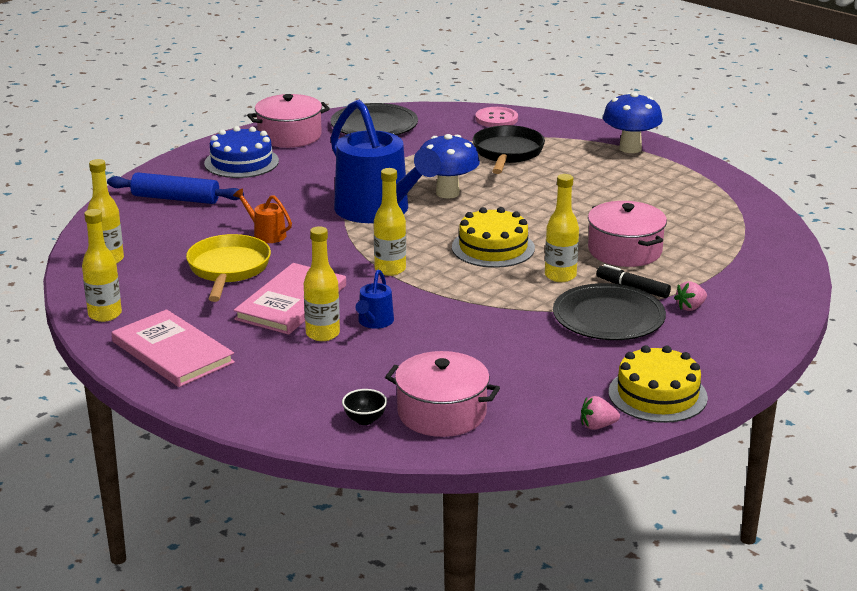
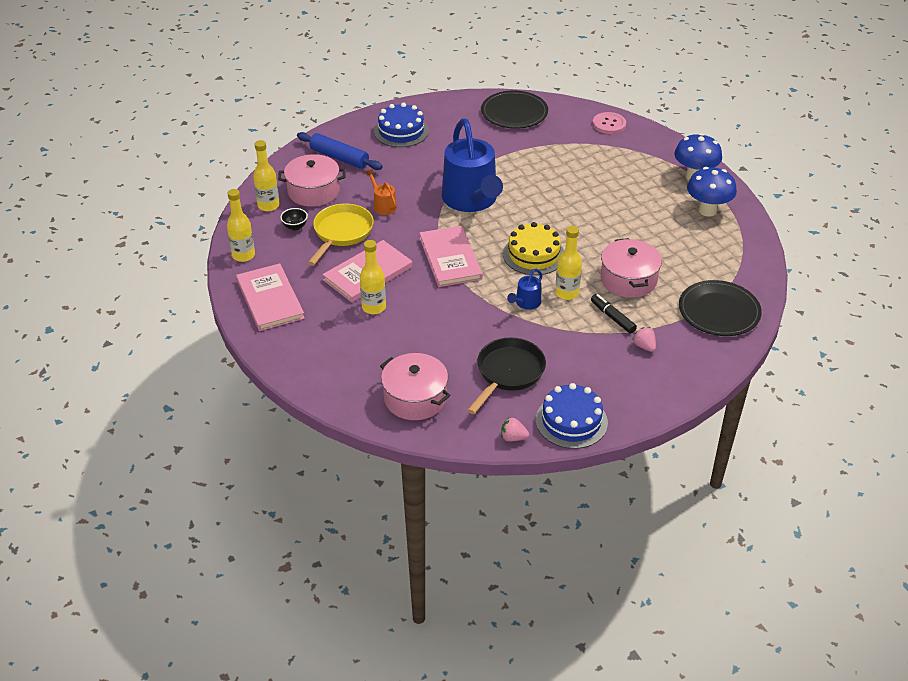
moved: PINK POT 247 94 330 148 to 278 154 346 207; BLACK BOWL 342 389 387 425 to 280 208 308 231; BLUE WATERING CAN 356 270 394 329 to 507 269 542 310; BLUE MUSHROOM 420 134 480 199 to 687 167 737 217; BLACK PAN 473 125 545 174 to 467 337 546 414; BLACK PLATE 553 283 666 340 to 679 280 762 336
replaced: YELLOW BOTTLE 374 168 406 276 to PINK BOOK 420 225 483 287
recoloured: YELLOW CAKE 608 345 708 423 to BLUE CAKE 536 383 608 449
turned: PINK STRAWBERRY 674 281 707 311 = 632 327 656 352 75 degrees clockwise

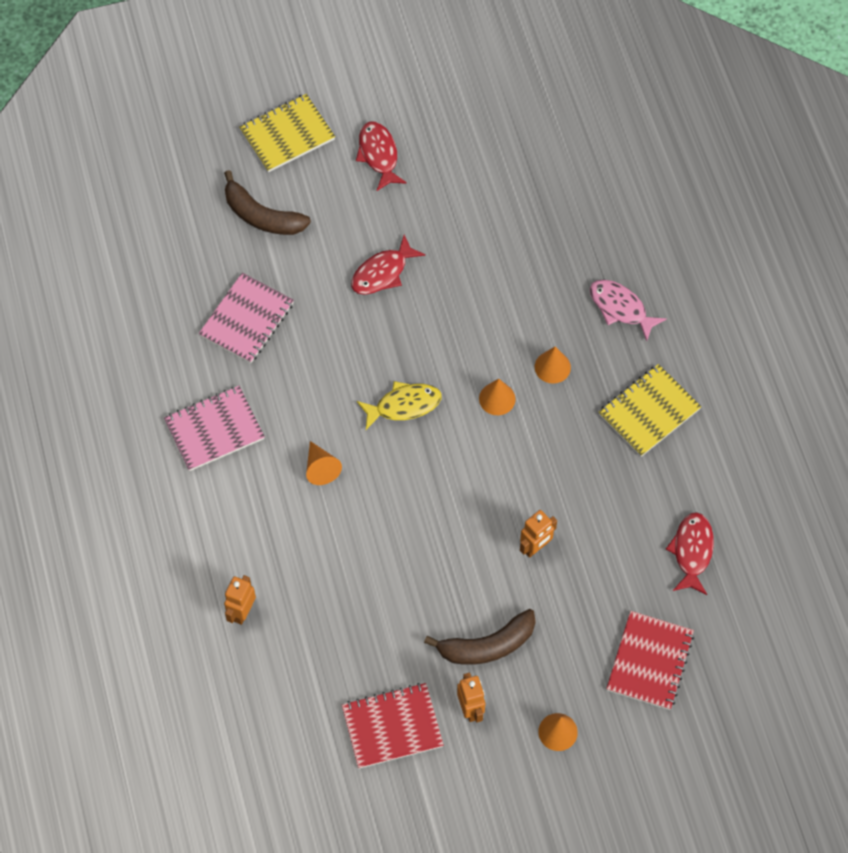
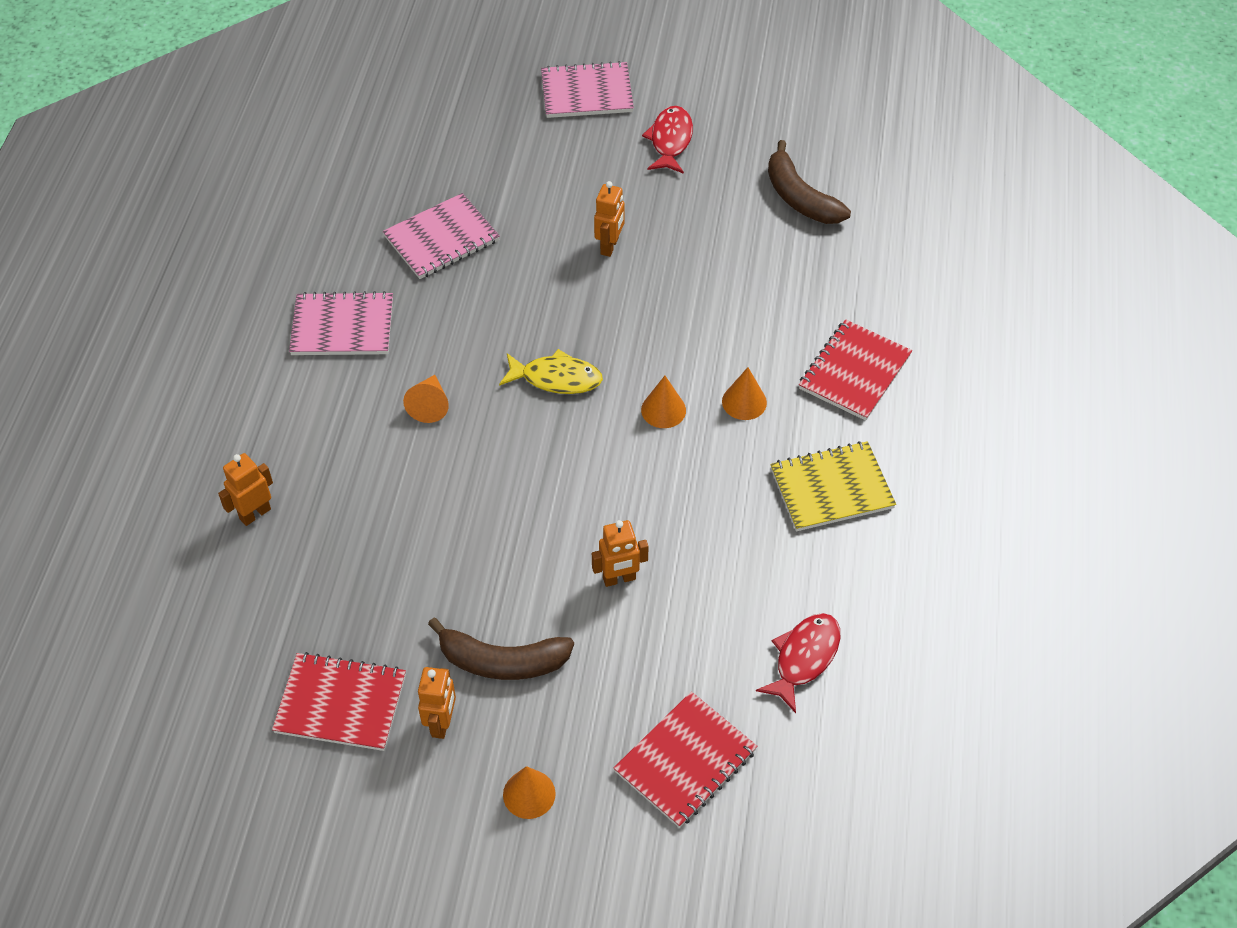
moved: BROWN BANANA 224 170 311 235 to 768 140 851 224
replaced: RED FISH 351 235 425 295 to ORANGE ROBOT 594 181 625 257; PINK FISH 590 280 666 341 to RED NOTEBOOK 799 319 912 421
recoloured: YELLOW NOTEBOOK 239 94 335 172 to PINK NOTEBOOK 541 61 634 118

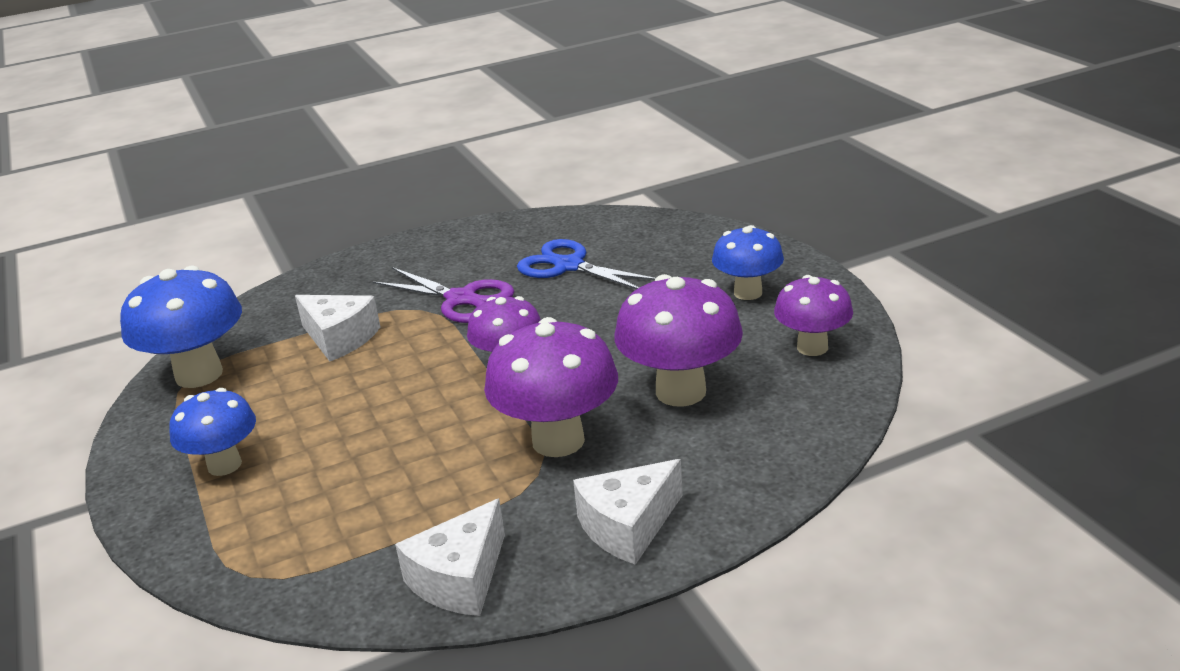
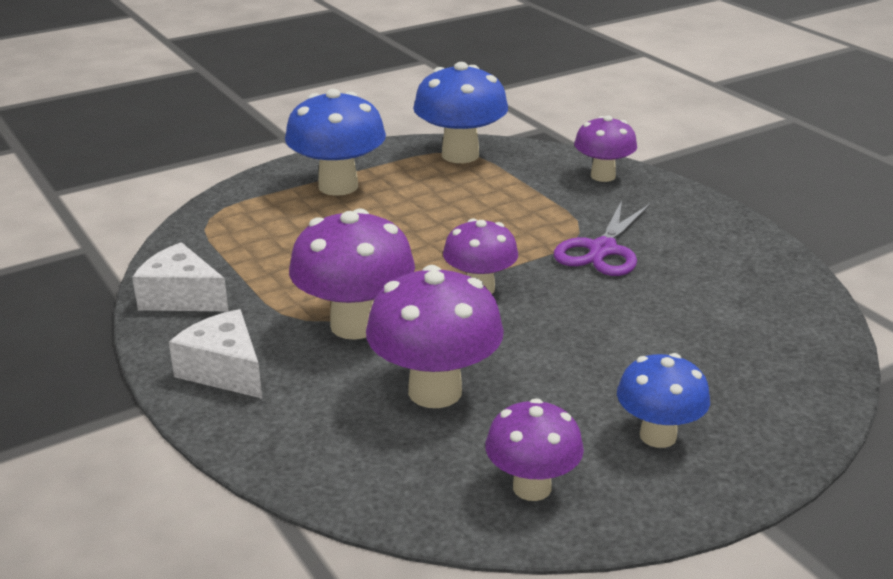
removed: WHITE CHEESE 295 295 380 361; BLUE SCISSORS 517 239 656 289
added: PURPLE MUSHROOM 574 115 637 182
resized: BLUE MUSHROOM 169 388 256 476 = 285 89 386 196 x1.56

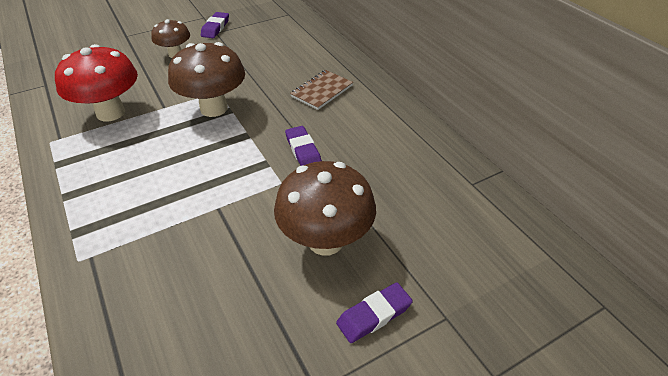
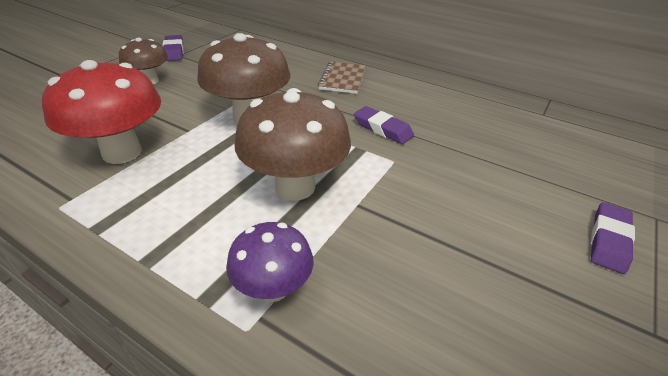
added: PURPLE MUSHROOM 226 222 314 302
moved: BROWN MUSHROOM 274 161 376 256 to 234 88 351 201

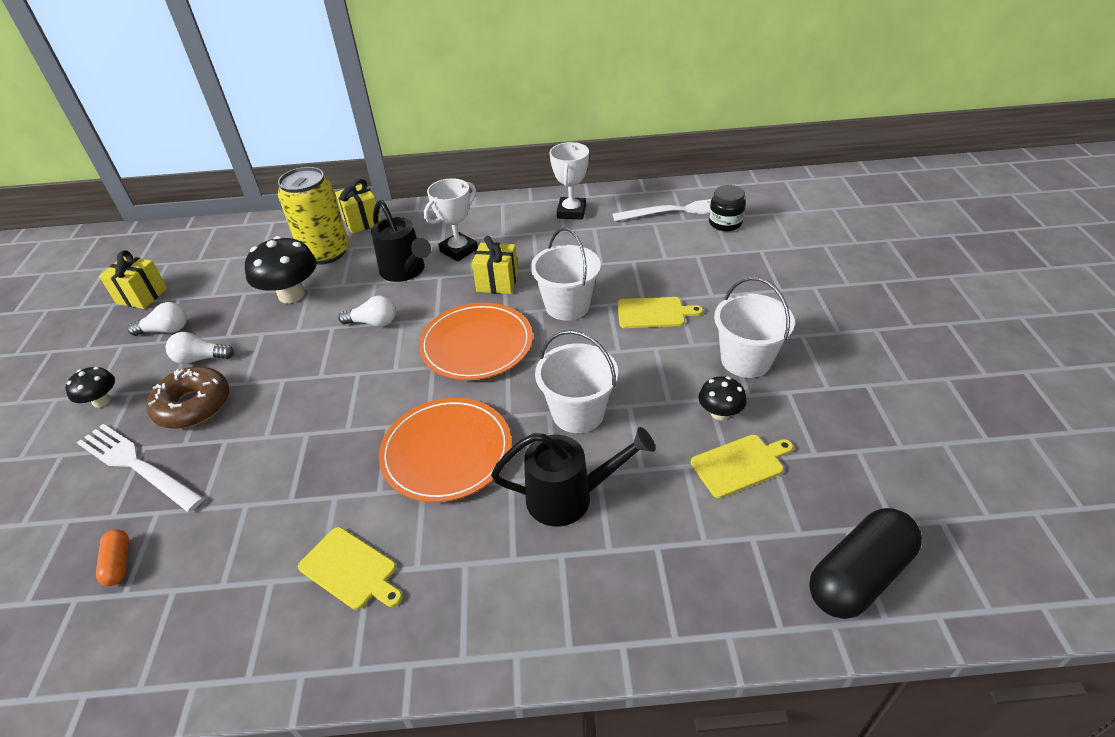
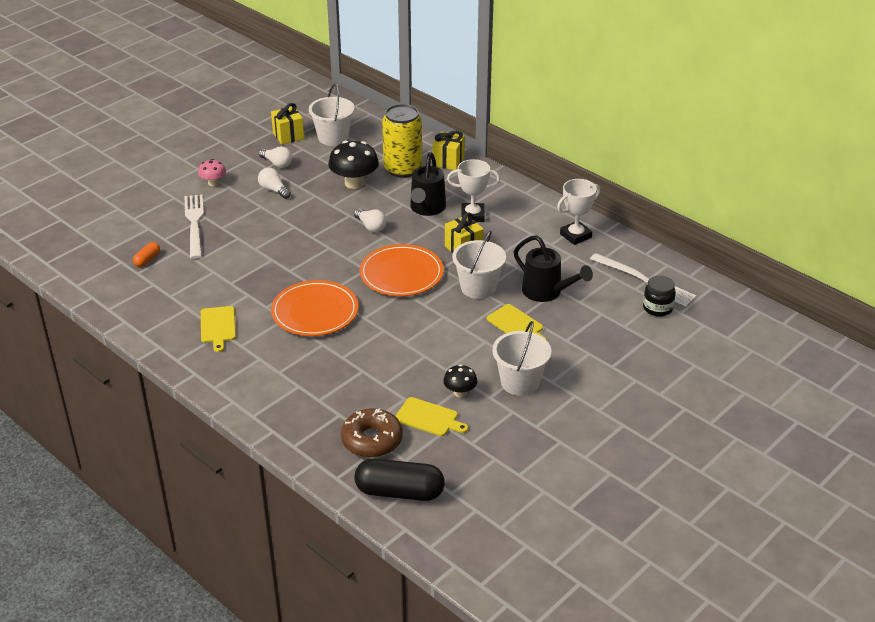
moved: BROWN DONUT 146 367 229 429 to 341 408 403 458; BLACK WATERING CAN 491 427 655 526 to 514 235 593 302; WHITE BUCKET 535 330 618 433 to 309 84 355 146
recoloured: BLACK MUSHROOM 65 367 115 408 to PINK MUSHROOM 198 159 226 186

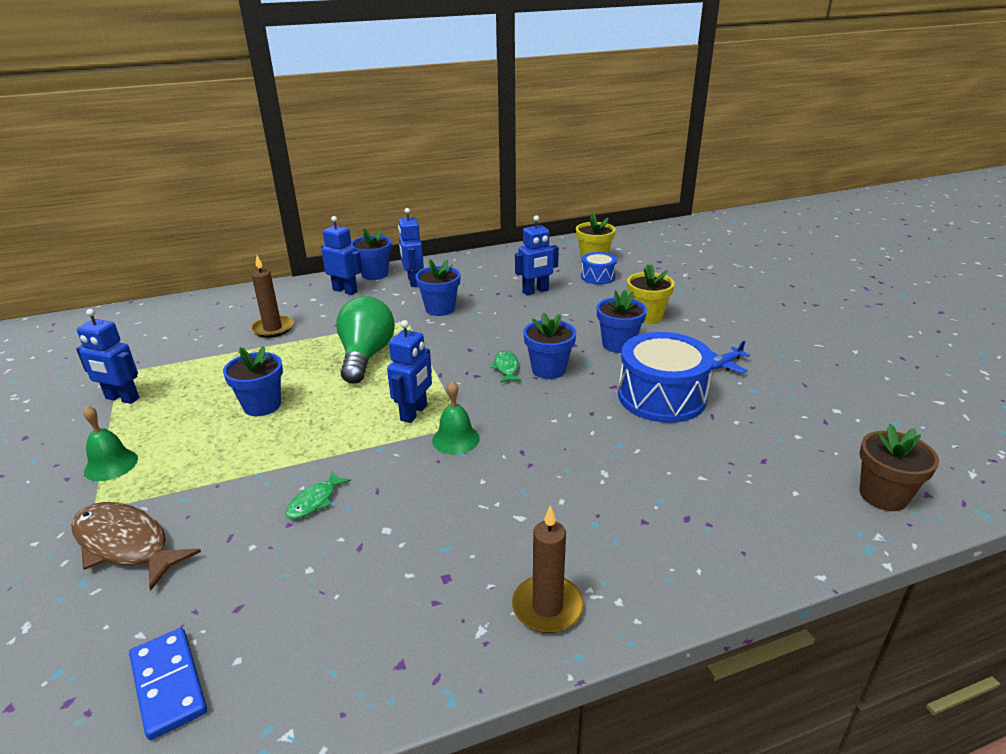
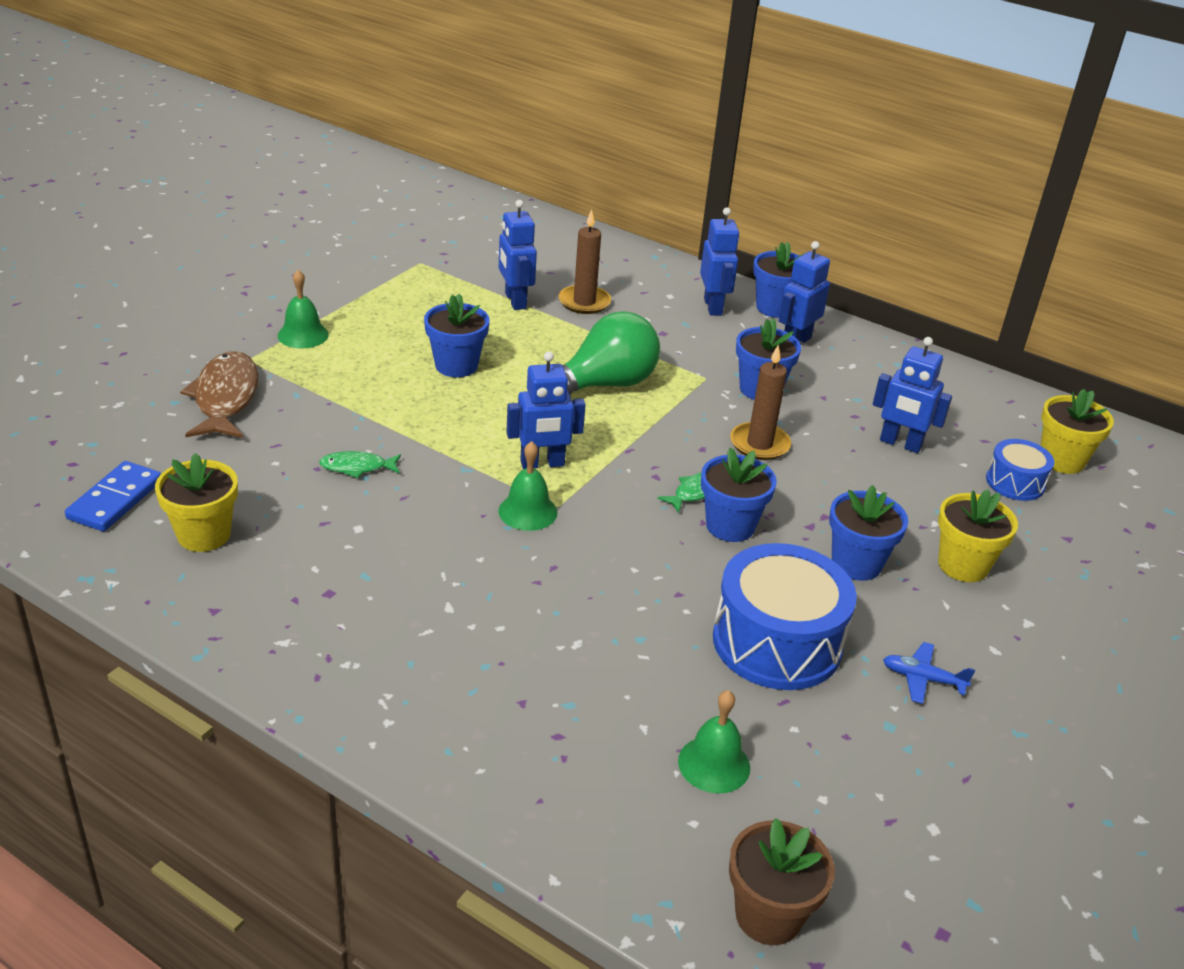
added: YELLOW FLOWER POT 155 453 238 552; GREEN BELL 678 690 750 794
moved: BLUE ROBOT 76 309 139 404 to 499 200 537 310; BROWN CANDLE 512 505 584 633 to 730 345 791 460

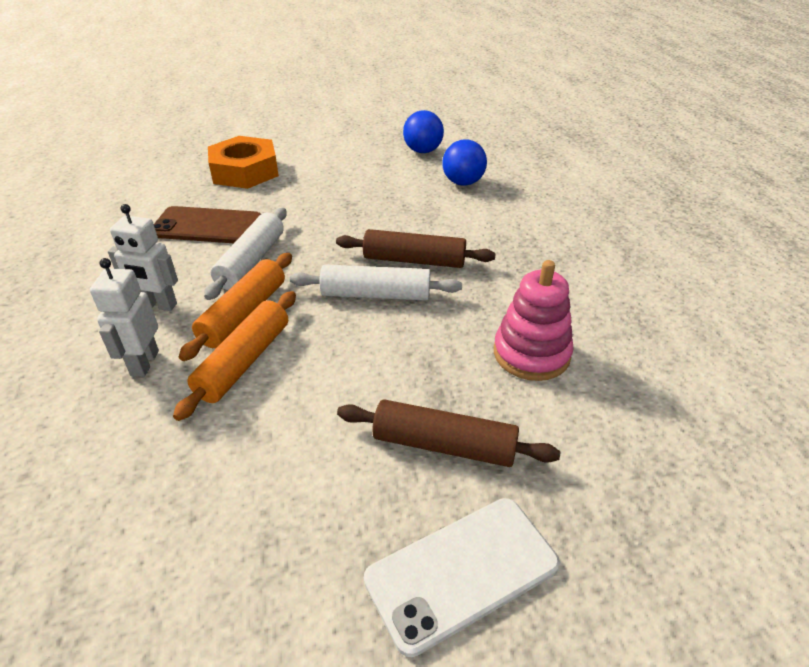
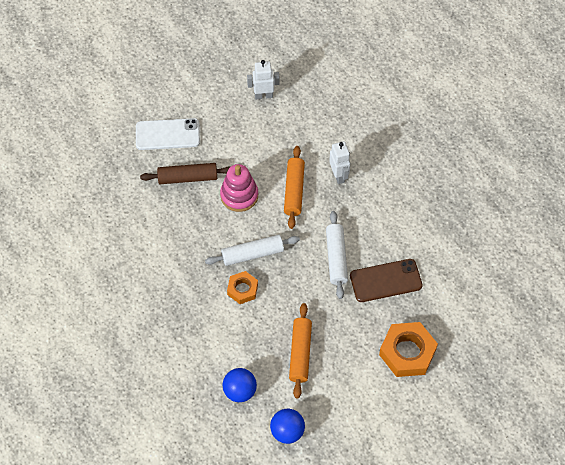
moved: WHITE ROBOT 108 204 178 311 to 247 60 279 99; ORANGE ROLLING PIN 179 253 292 361 to 289 303 312 399; PINK STACKING TOY 494 260 574 381 to 220 164 258 212
replaced: BROWN ROLLING PIN 336 229 496 268 to ORANGE NUT 227 271 258 304
turned: WHITE PHONE 364 498 560 657 = 136 118 200 150 45 degrees clockwise

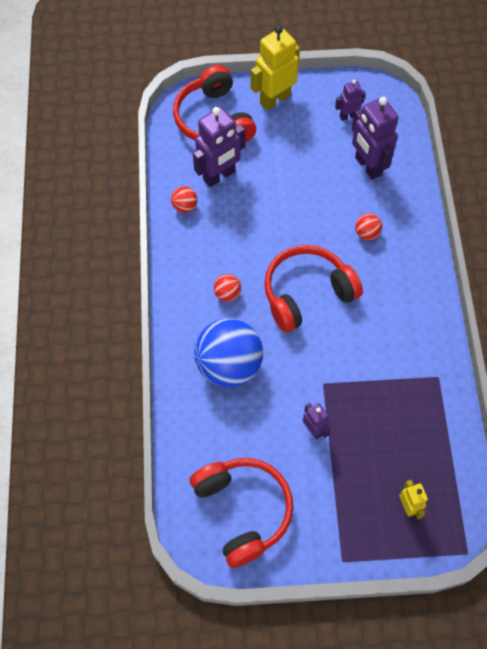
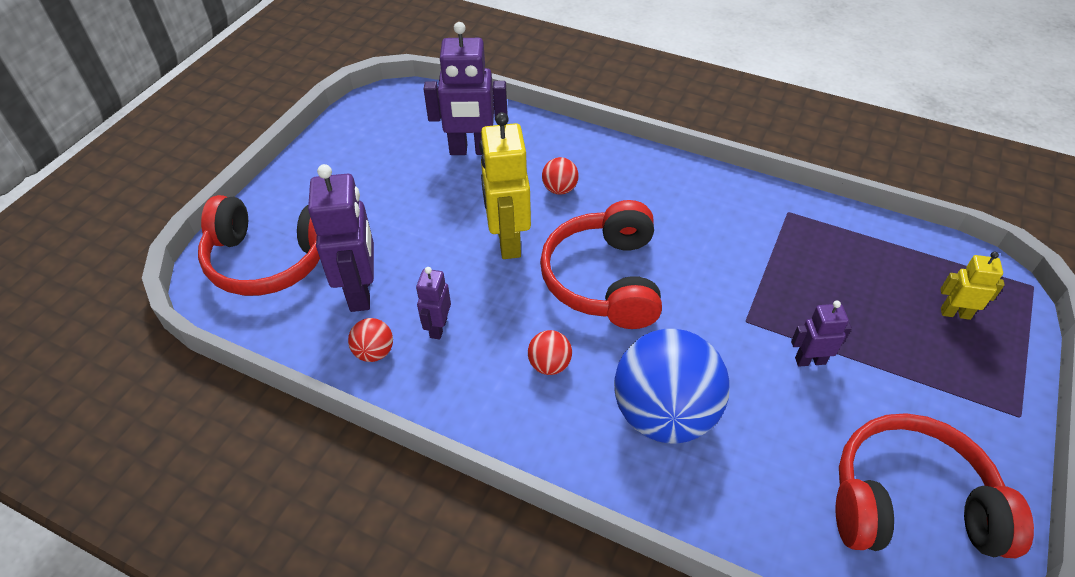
moved: YELLOW ROBOT 251 25 300 110 to 479 112 531 259; PURPLE ROBOT 335 80 365 121 to 416 267 451 339

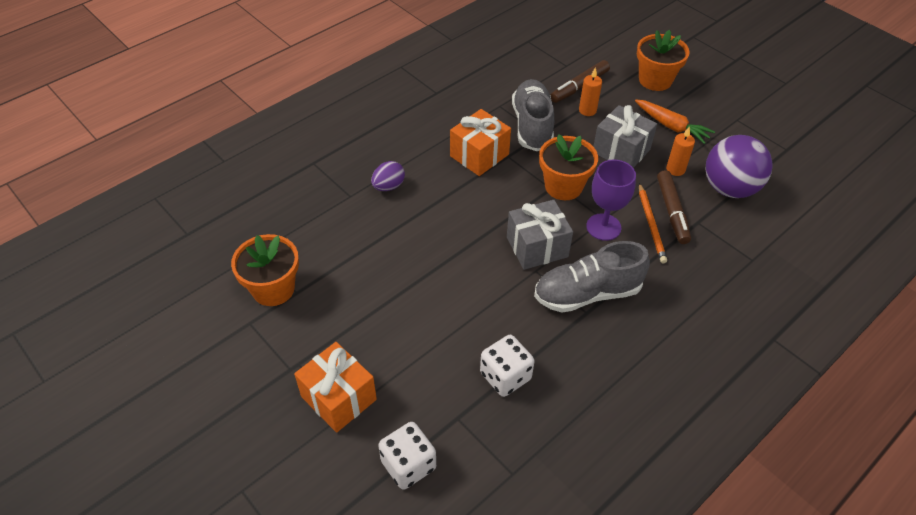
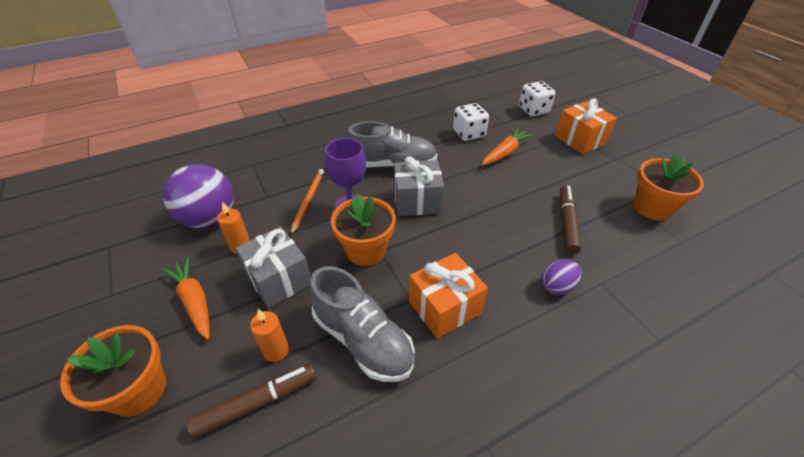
added: ORANGE CARROT 481 127 534 166
moved: BROWN MARKER 657 170 691 244 to 560 185 581 254
turned: GREY SHOE 512 79 554 151 = 309 266 415 382 60 degrees counterclockwise

